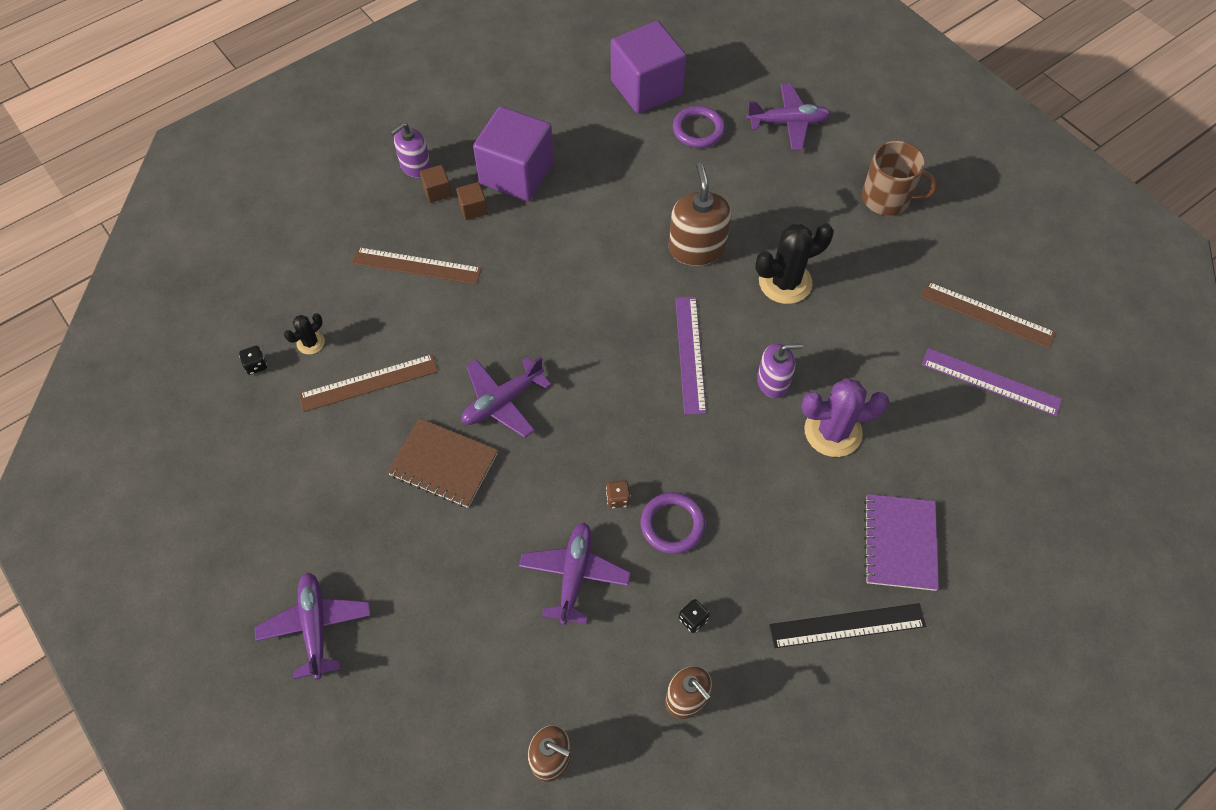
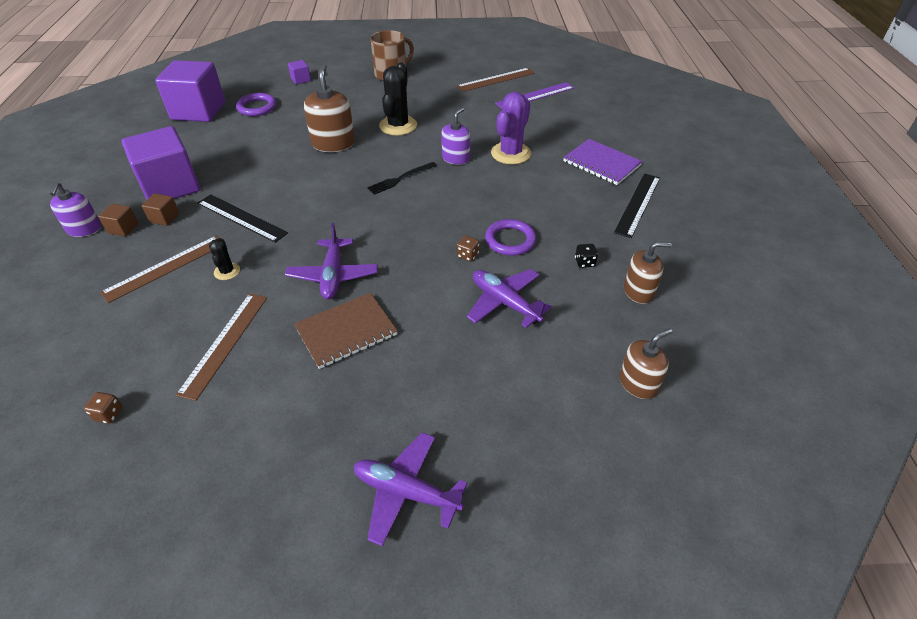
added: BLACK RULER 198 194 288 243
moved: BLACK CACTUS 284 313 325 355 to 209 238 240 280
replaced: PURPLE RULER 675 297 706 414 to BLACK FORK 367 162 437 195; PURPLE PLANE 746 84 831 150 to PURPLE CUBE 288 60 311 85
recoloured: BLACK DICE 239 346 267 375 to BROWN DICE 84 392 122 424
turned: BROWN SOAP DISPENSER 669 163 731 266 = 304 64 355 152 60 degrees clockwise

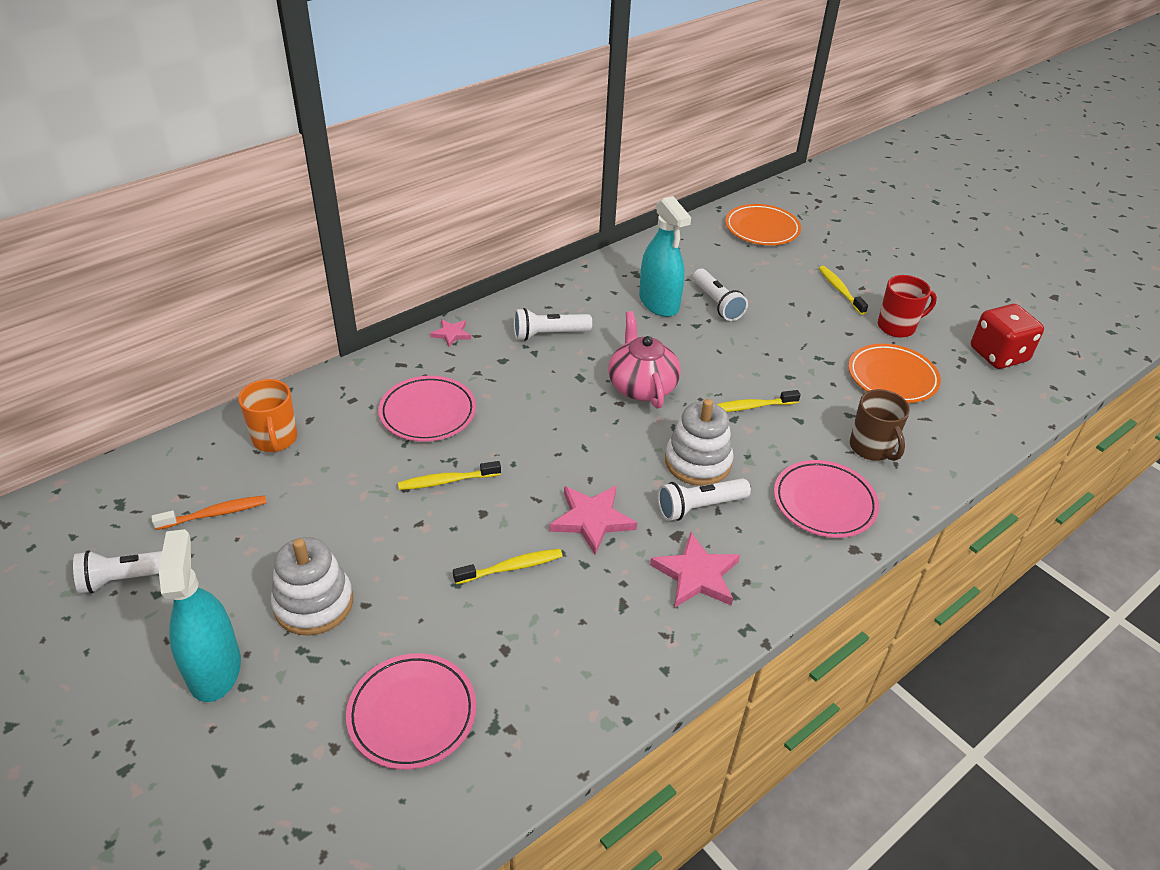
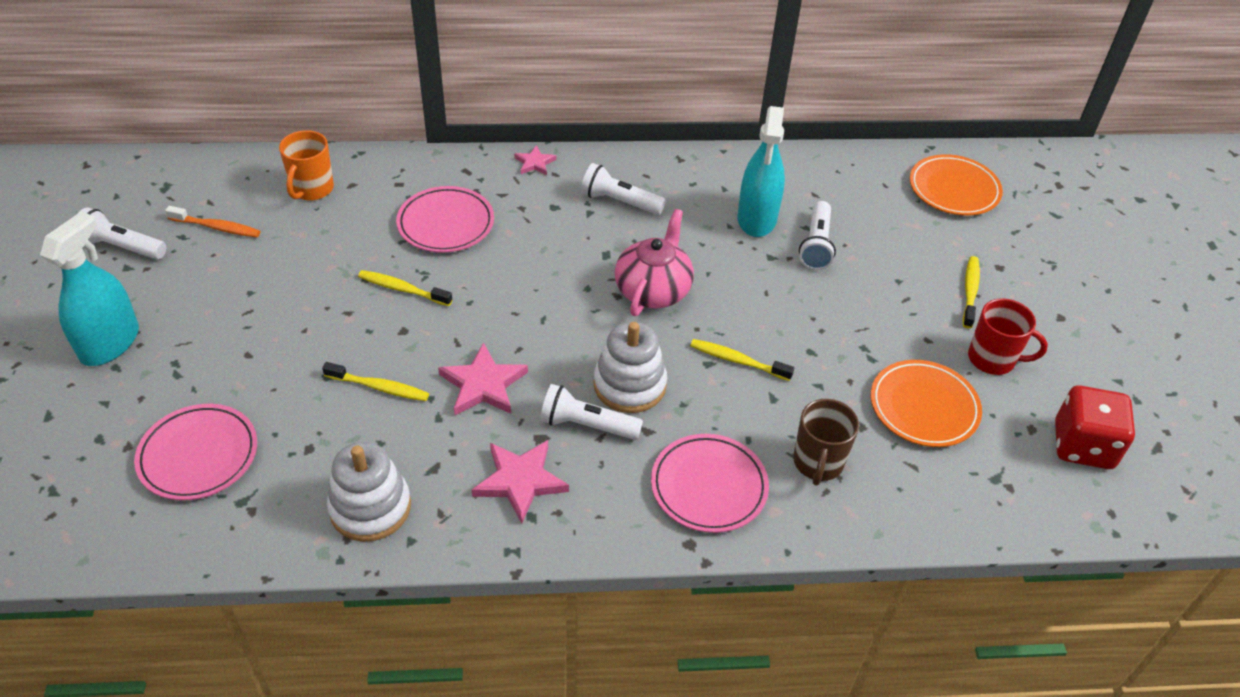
moved: WHITE STACKING TOY 271 537 353 636 to 327 442 411 542

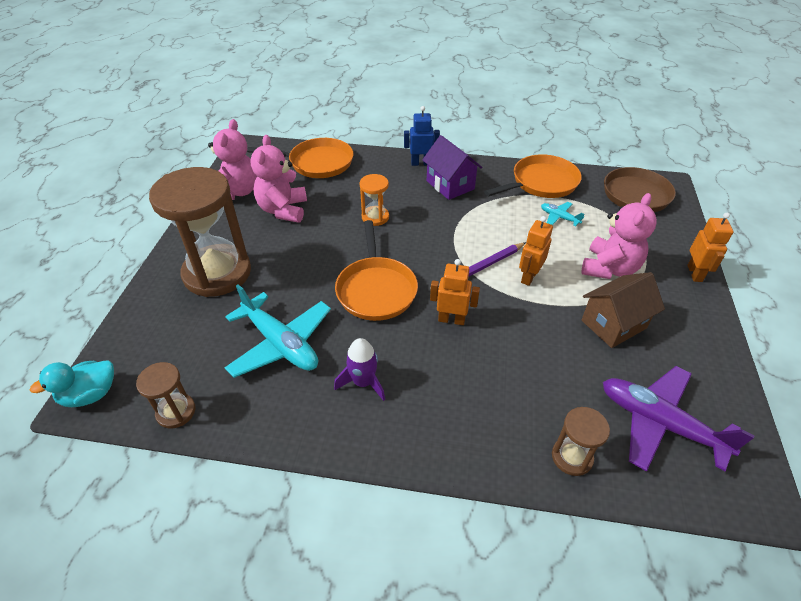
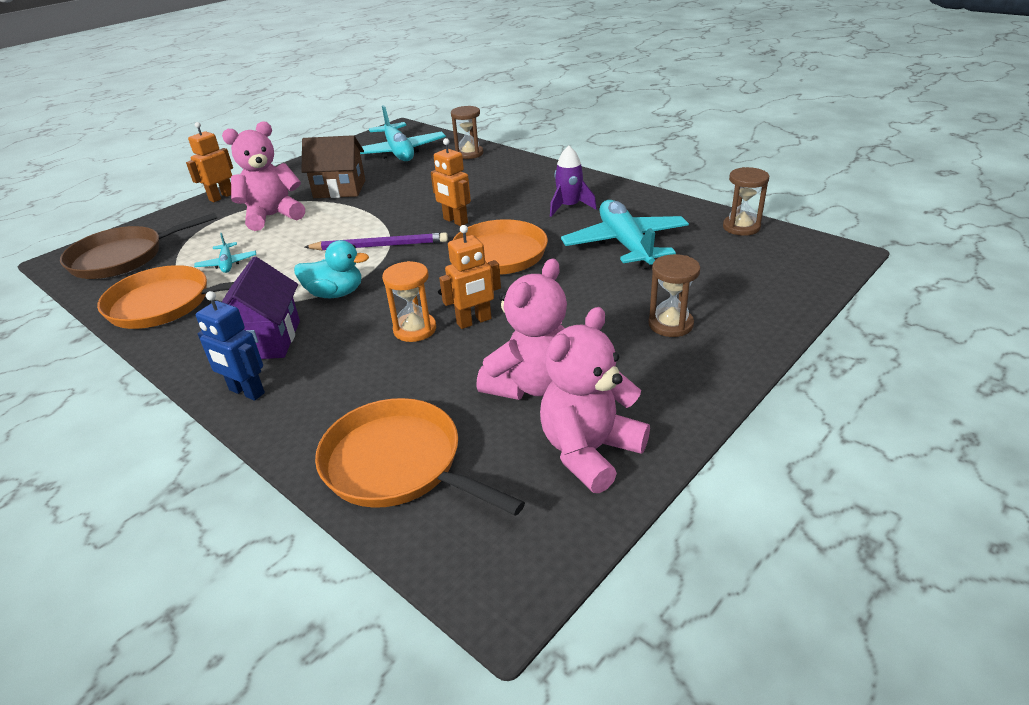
moved: TURQUOISE DUCK 29 360 114 407 to 294 240 369 298; ORANGE ROBOT 519 216 553 286 to 439 225 501 329
recoloured: PURPLE PLANE 603 366 755 472 to TURQUOISE PLANE 360 105 446 161
resized: BROWN HOURGLASS 149 167 251 297 = 648 254 701 337 x0.46

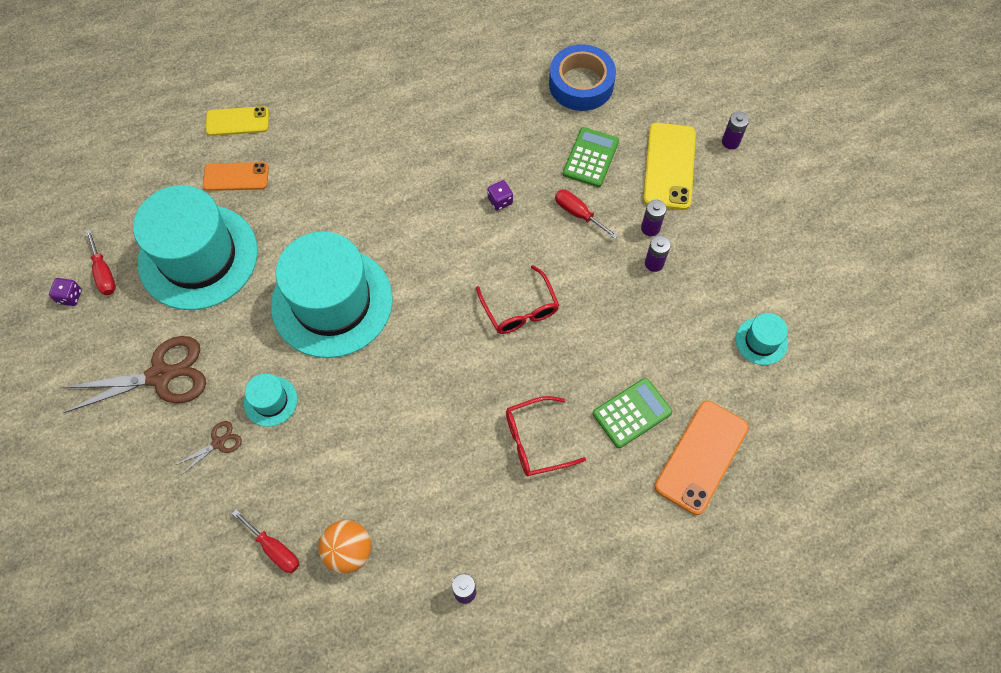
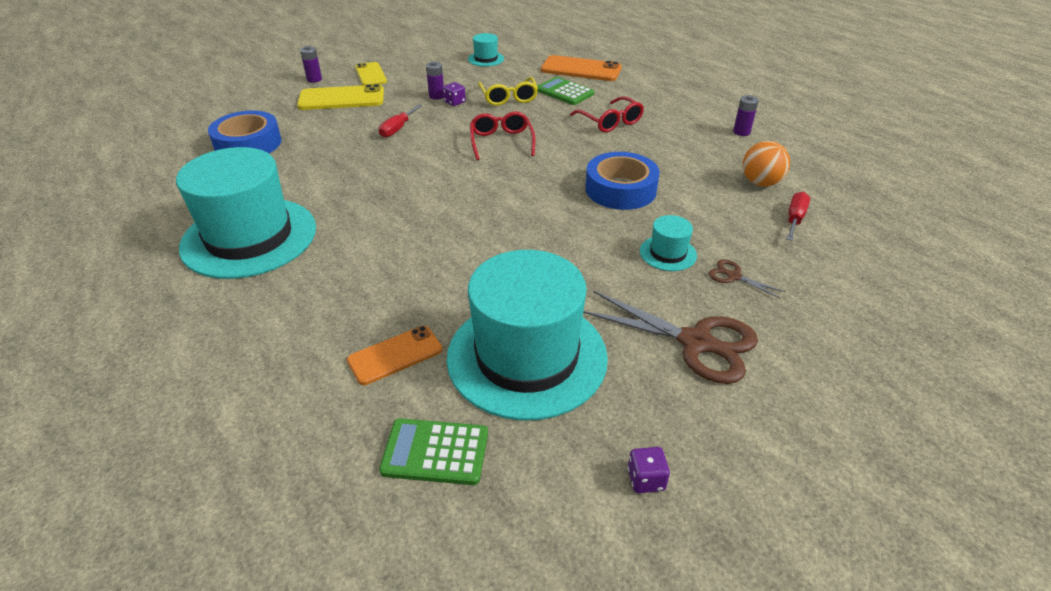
removed: RED SCREWDRIVER 86 229 116 295; PURPLE BATTERY 641 200 666 236
added: YELLOW GLASSES 478 77 538 106; BLUE TAPE 585 152 660 210
moved: YELLOW PHONE 206 106 269 136 to 355 62 387 85; TURQUOISE HAT 271 231 393 358 to 176 147 316 279; PURPLE DICE 487 180 513 211 to 443 82 466 106; GREEN CALCULATOR 563 127 619 187 to 379 418 488 485
turned: BROWN SCISSORS 61 336 206 413 = 583 291 758 384 150 degrees clockwise; ORANGE PHONE 203 162 269 191 = 347 326 442 385 75 degrees clockwise; RED GLASSES 476 265 559 334 = 470 111 536 160 60 degrees counterclockwise

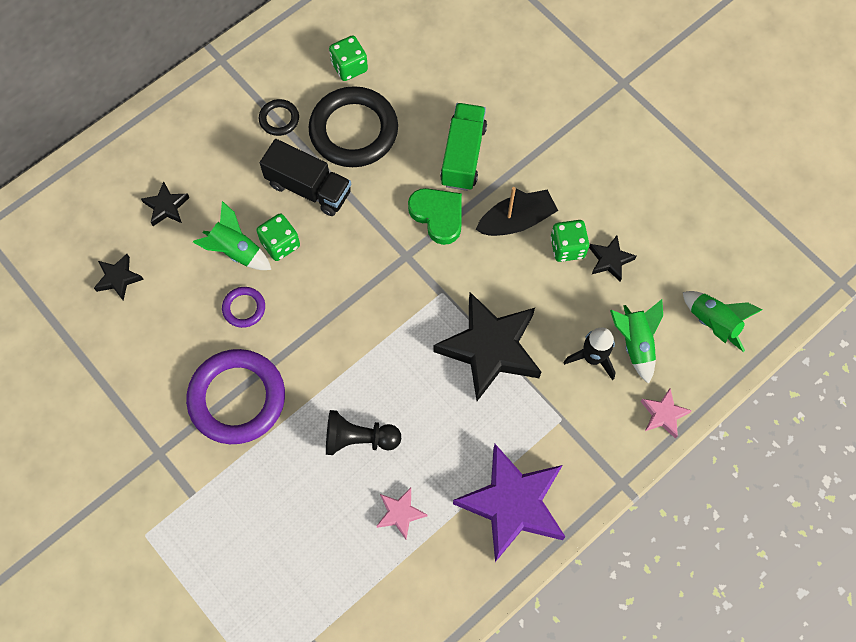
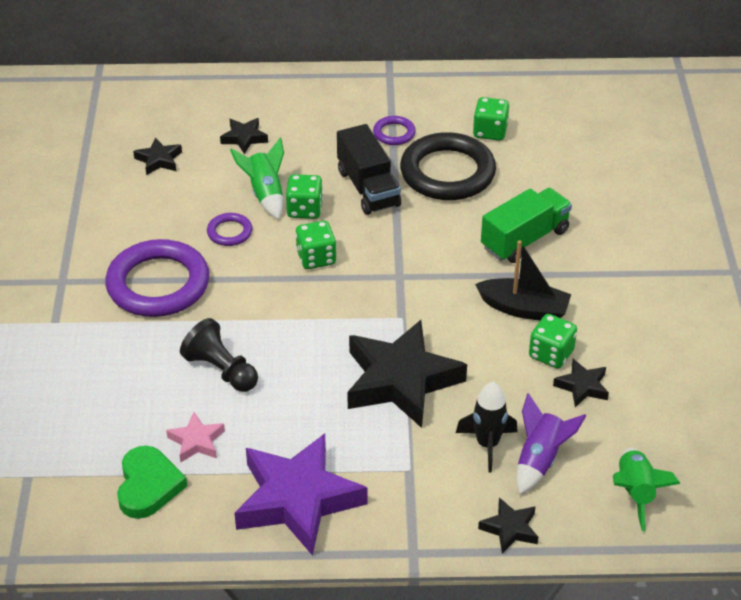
added: GREEN DICE 295 221 337 269
moved: GREEN HEART 408 188 462 245 to 117 446 187 519
recoloured: BLACK RING 259 99 299 136 to PURPLE RING 373 116 416 145; GREEN ROCKET 610 299 663 384 to PURPLE ROCKET 516 393 586 494; PINK STAR 641 389 692 439 to BLACK STAR 478 497 538 554

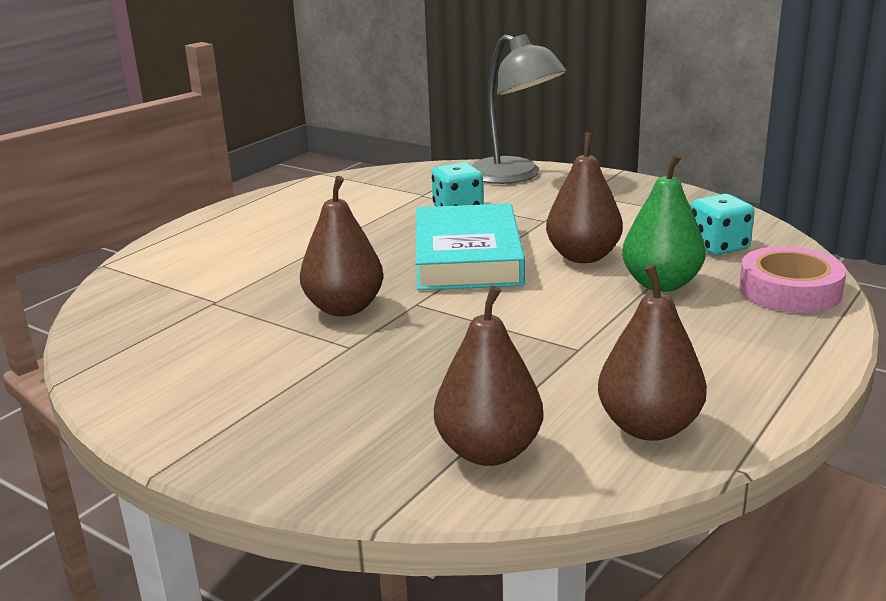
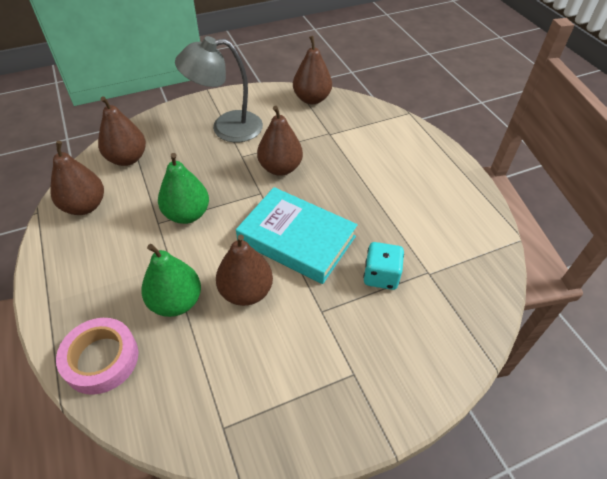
removed: TURQUOISE DICE 691 194 755 255
added: GREEN PEAR 158 153 209 224; BROWN PEAR 293 36 332 104
moved: GREY LAMP 472 34 567 184 to 175 36 263 142

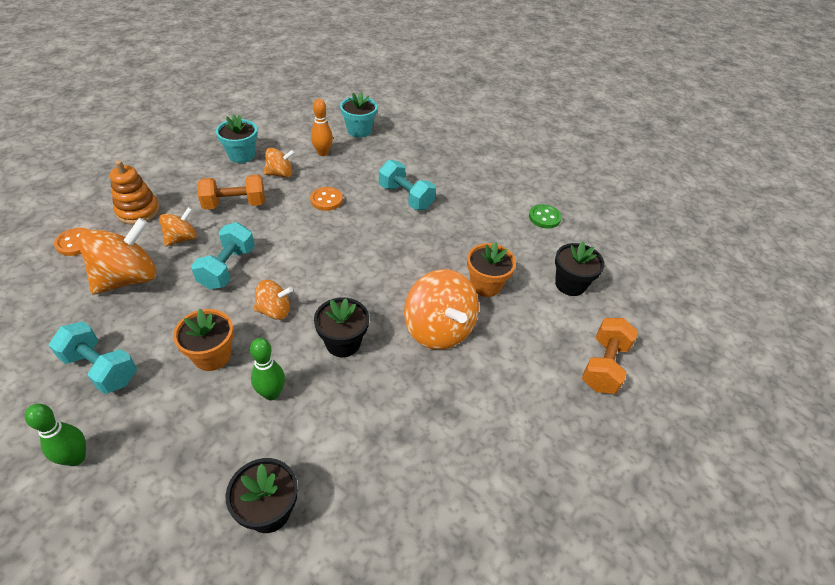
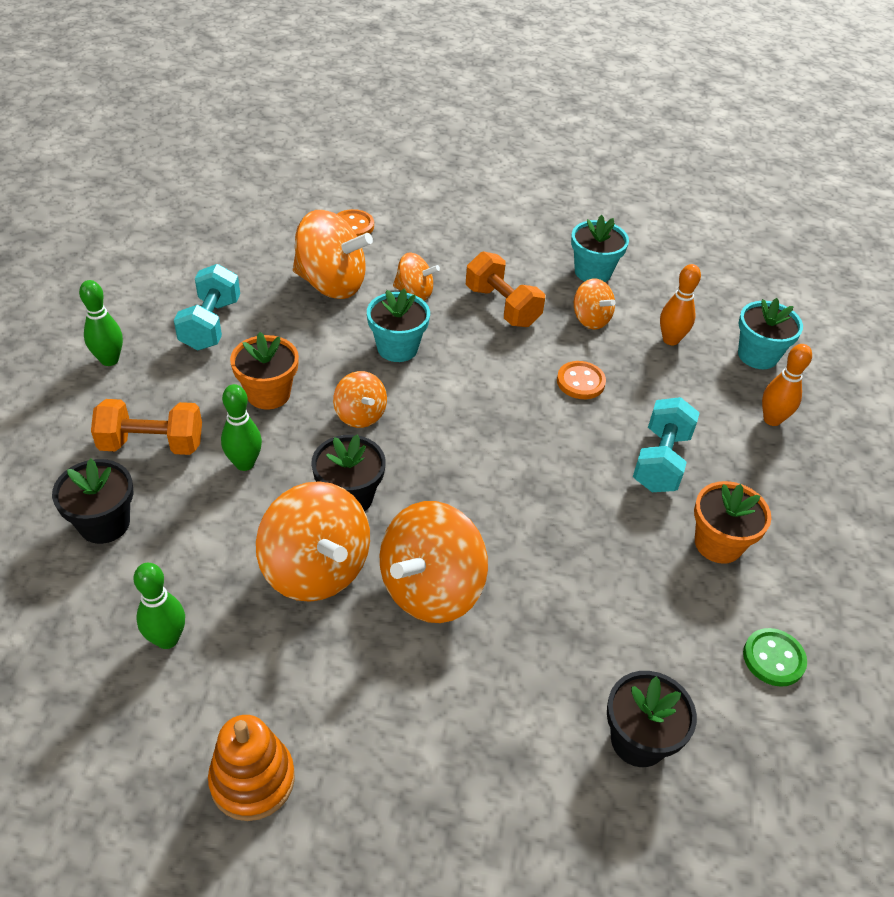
added: GREEN BOWLING PIN 134 563 185 649; ORANGE SPINNING TOP 256 481 370 602; ORANGE BOWLING PIN 762 344 812 426
moved: ORANGE STACKING TOY 110 160 160 225 to 208 715 295 821; ORANGE FLOWER POT 467 242 516 297 to 694 481 771 564; ORANGE DUMBBELL 582 318 638 394 to 91 399 202 455
replaced: TURQUOISE DUMBBELL 191 222 255 289 to TURQUOISE FLOWER POT 367 289 430 362

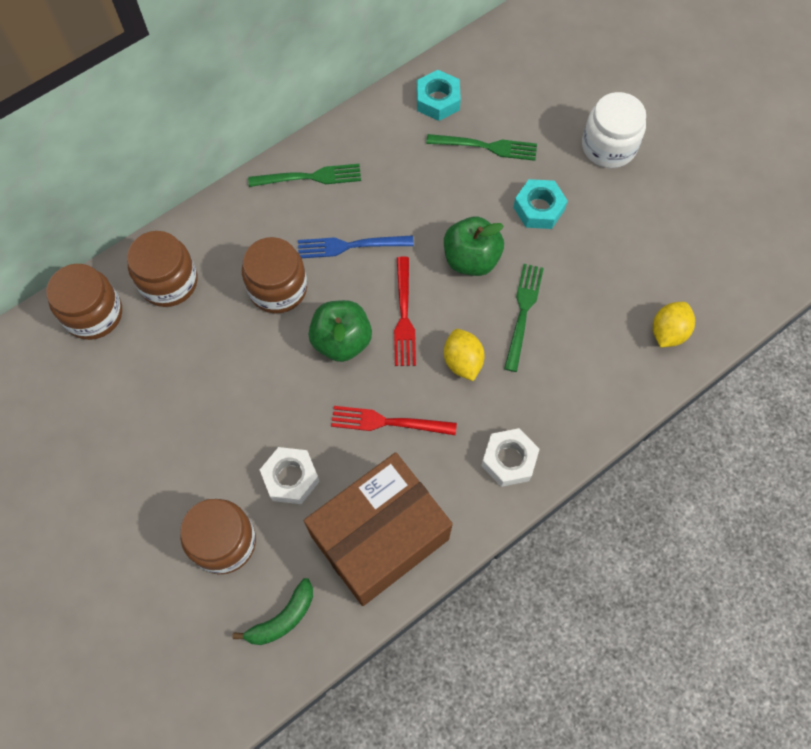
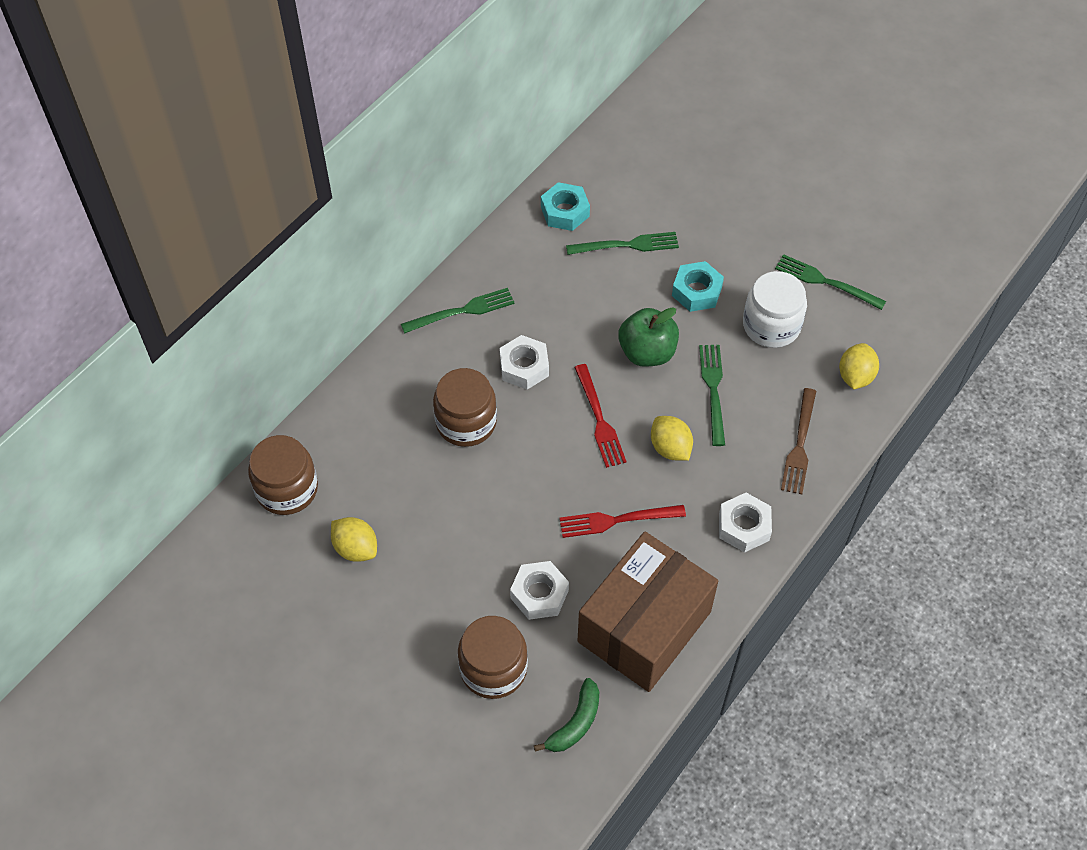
removed: BROWN JAR 127 231 198 307; GREEN APPLE 309 300 372 362
added: YELLOW LEMON 331 517 377 562; GREEN FORK 775 254 886 310; BROWN FORK 781 388 816 495
moved: WHITE JAR 582 92 646 168 to 743 271 807 348
replaced: BLUE FORK 298 235 414 258 to WHITE NUT 500 335 549 390

